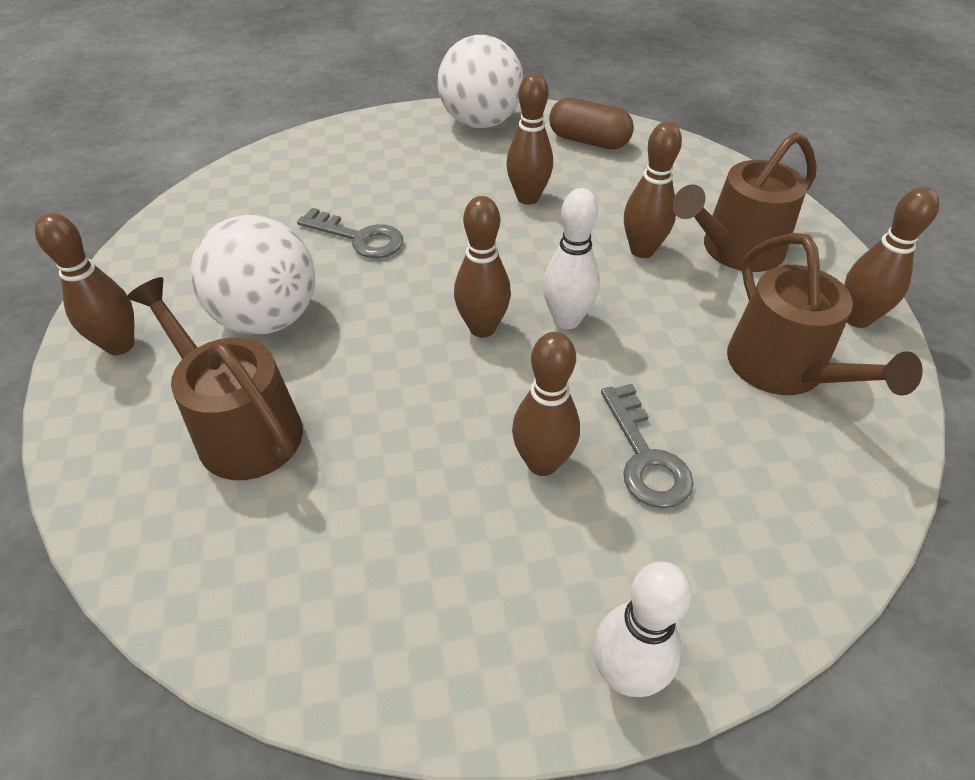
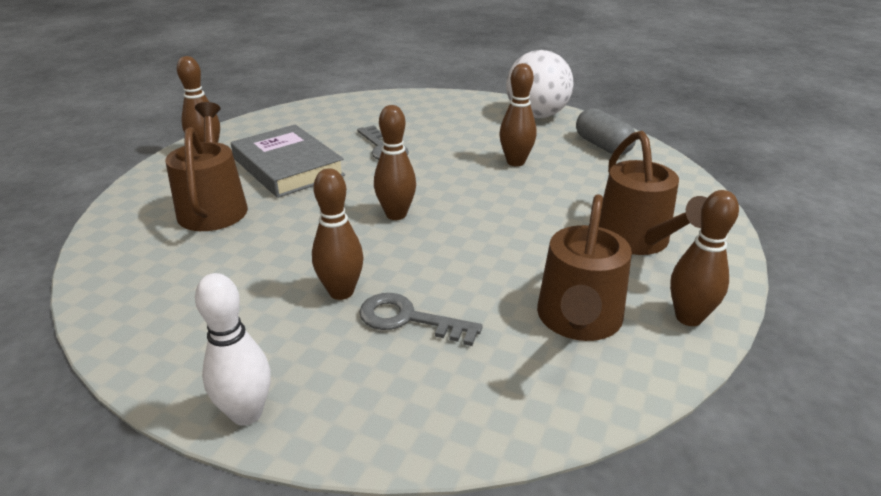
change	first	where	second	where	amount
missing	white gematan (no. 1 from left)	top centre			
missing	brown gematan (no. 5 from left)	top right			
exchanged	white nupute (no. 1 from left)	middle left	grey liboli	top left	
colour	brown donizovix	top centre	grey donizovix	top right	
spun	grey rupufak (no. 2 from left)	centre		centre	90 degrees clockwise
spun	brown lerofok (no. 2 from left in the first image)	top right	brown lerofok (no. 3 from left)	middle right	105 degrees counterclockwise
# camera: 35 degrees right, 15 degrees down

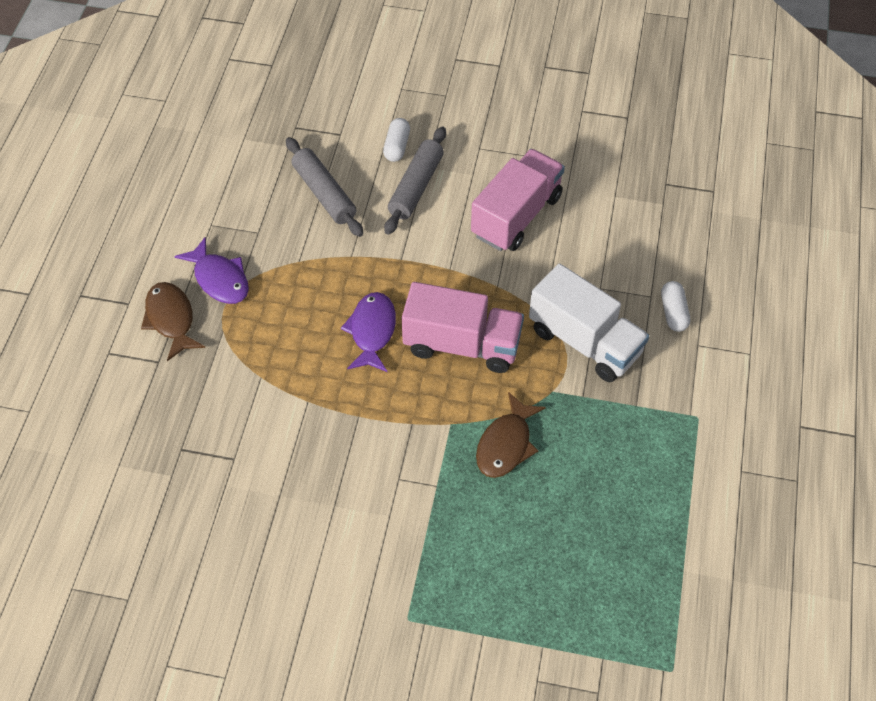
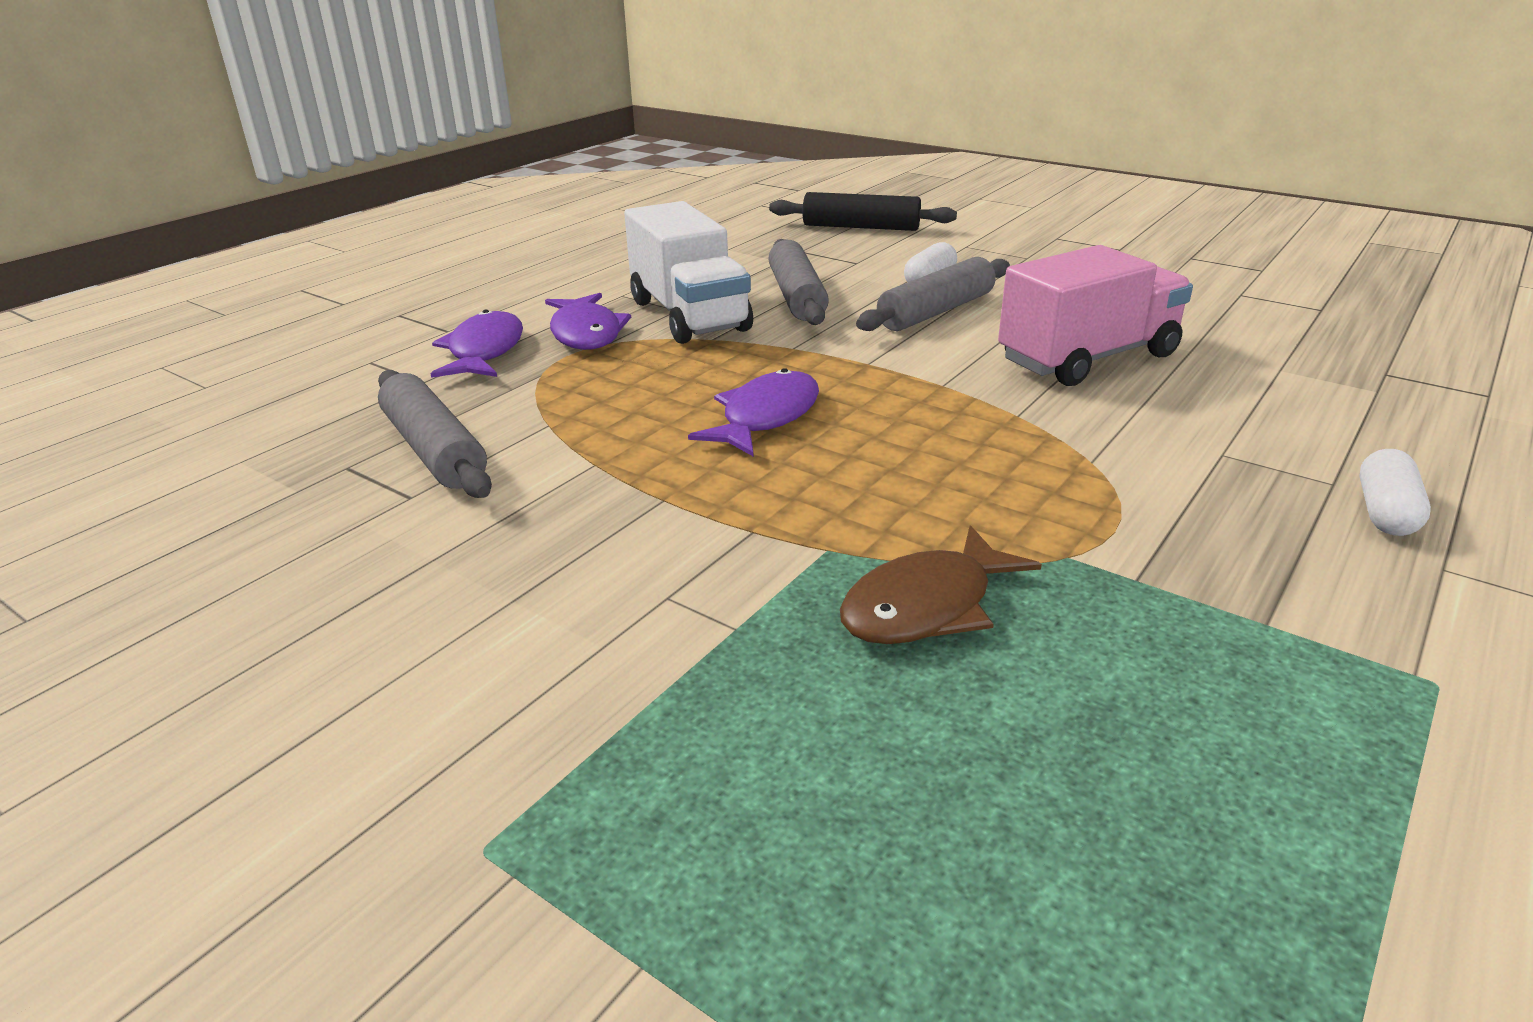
change	first	where	second	where	amount
missing	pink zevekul (no. 1 from left)	centre			
appeared			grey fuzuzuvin (no. 1 from left)	middle left	
appeared			black fuzuzuvin	top centre	
relocated	white zevekul	middle right		top centre	
colour	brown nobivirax (no. 1 from left)	middle left	purple nobivirax (no. 1 from left)	middle left	
# camera: 25 degrees right, 25 degrees down

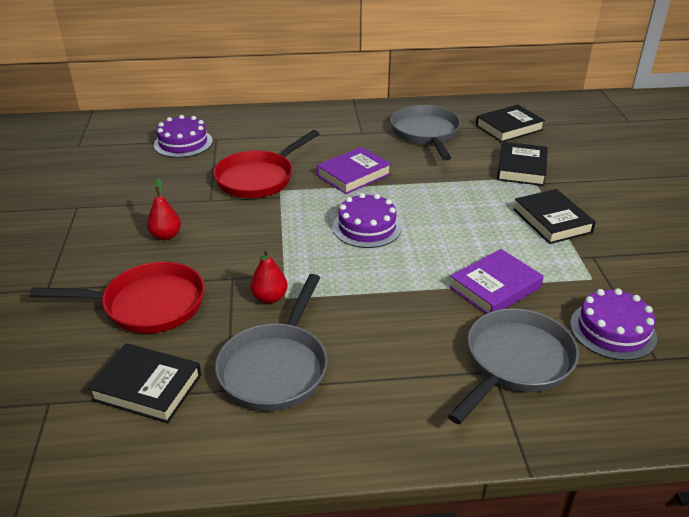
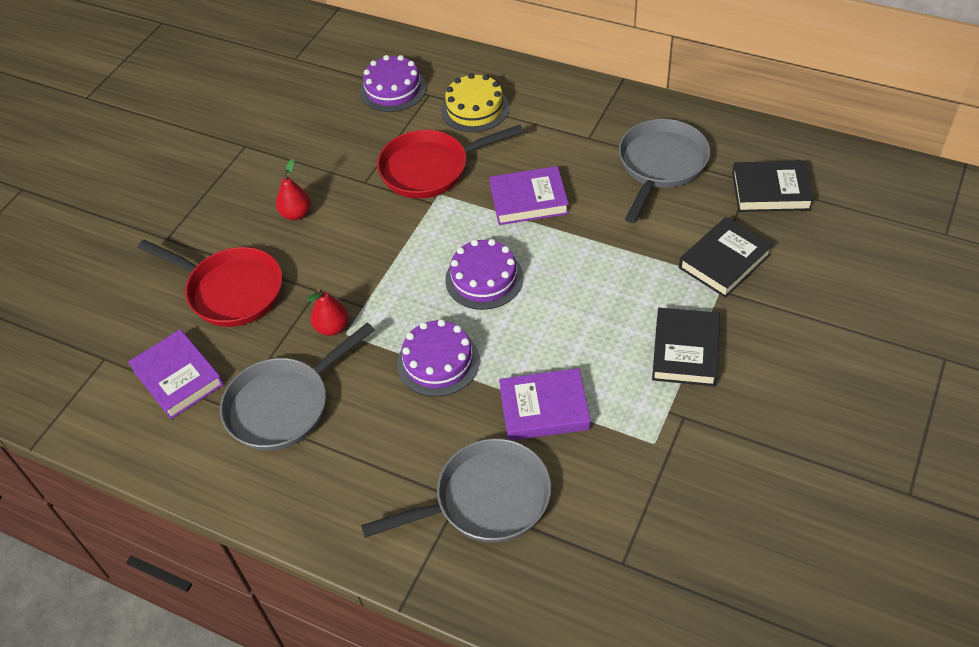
change	first	where	second	where	amount
appeared			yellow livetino	top centre	
relocated	purple livetino (no. 3 from left in the first image)	middle right	purple livetino (no. 2 from left)	centre	
colour	black liboli (no. 1 from left)	bottom left	purple liboli (no. 1 from left)	middle left	
# camera: 35 degrees right, 15 degrees up

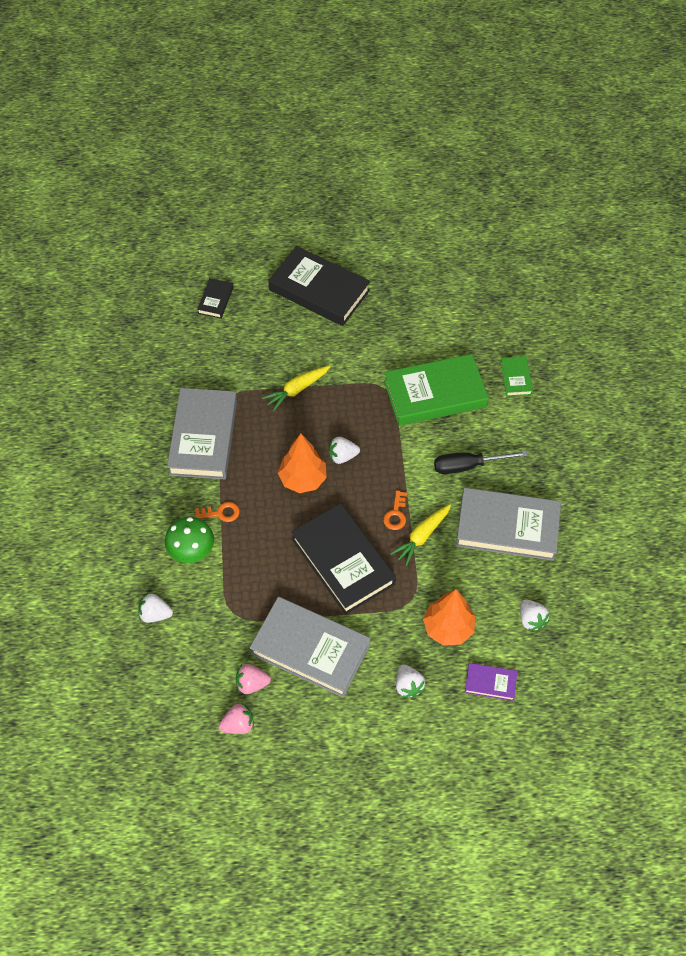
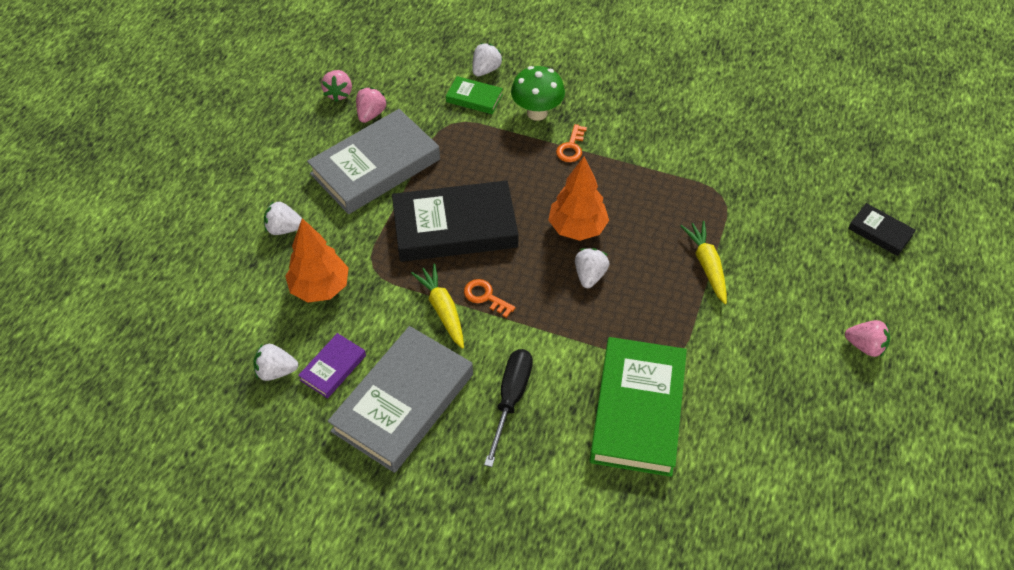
change	first	where	second	where	amount
missing	grey liboli (no. 1 from left)	middle left			
relocated	purple liboli	bottom right		middle left	
relocated	green liboli (no. 2 from left in the first image)	middle right	green liboli (no. 1 from left)	top centre	
exchanged	black liboli (no. 2 from left)	top centre	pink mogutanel (no. 3 from left)	middle right	
# camera: 115 degrees right, 5 degrees down

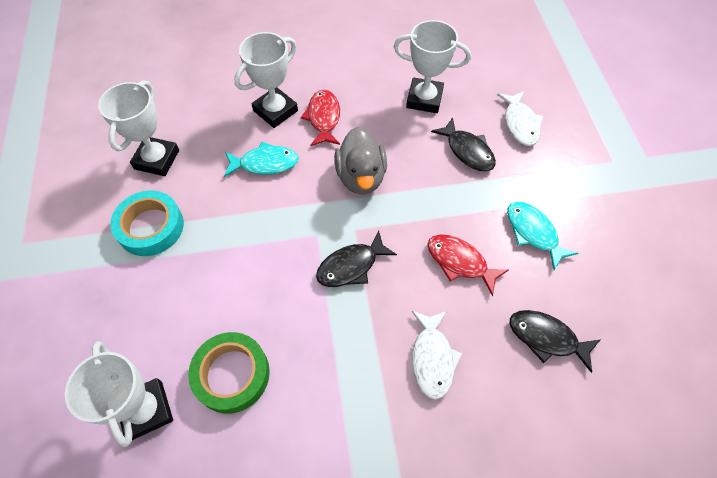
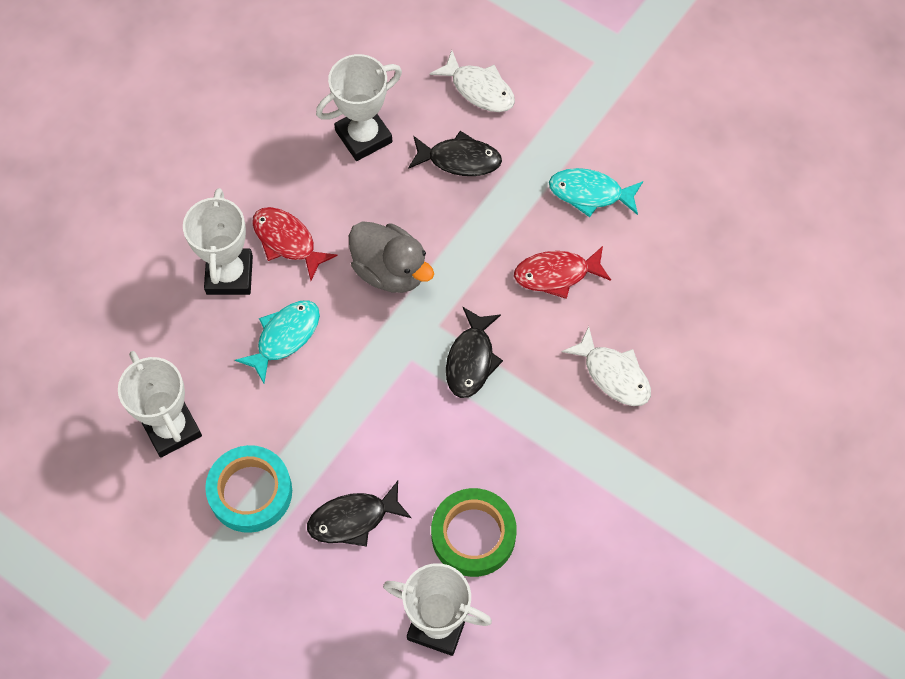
change	first	where	second	where	amount
relocated	black nobivirax (no. 3 from left in the first image)	bottom right	black nobivirax (no. 1 from left)	bottom centre	
# camera: 45 degrees left, 5 degrees up

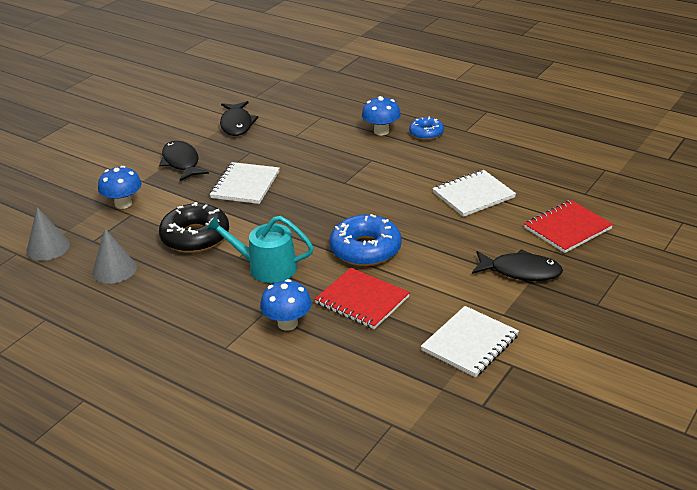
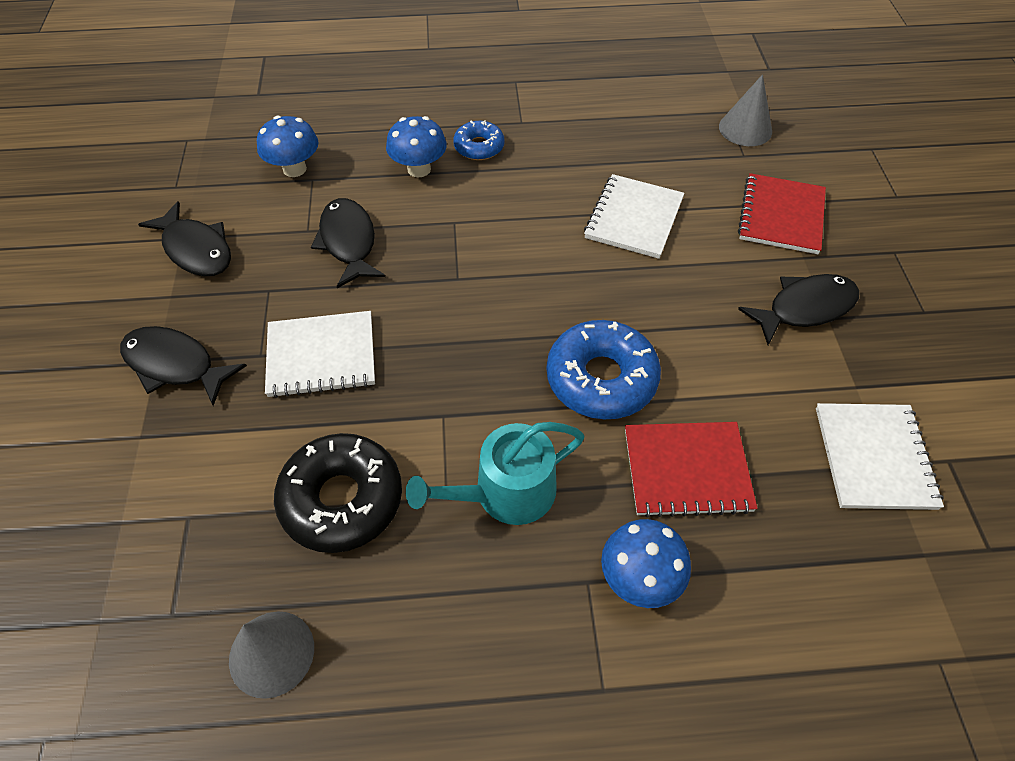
change	first	where	second	where	amount
appeared			black nobivirax (no. 3 from left)	top centre	
relocated	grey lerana (no. 1 from left in the first image)	middle left	grey lerana (no. 2 from left)	top right	
relocated	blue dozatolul (no. 1 from left)	middle left		top left	
spun	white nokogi (no. 1 from left)	centre		middle left	75 degrees counterclockwise
# camera: 40 degrees left, 20 degrees up

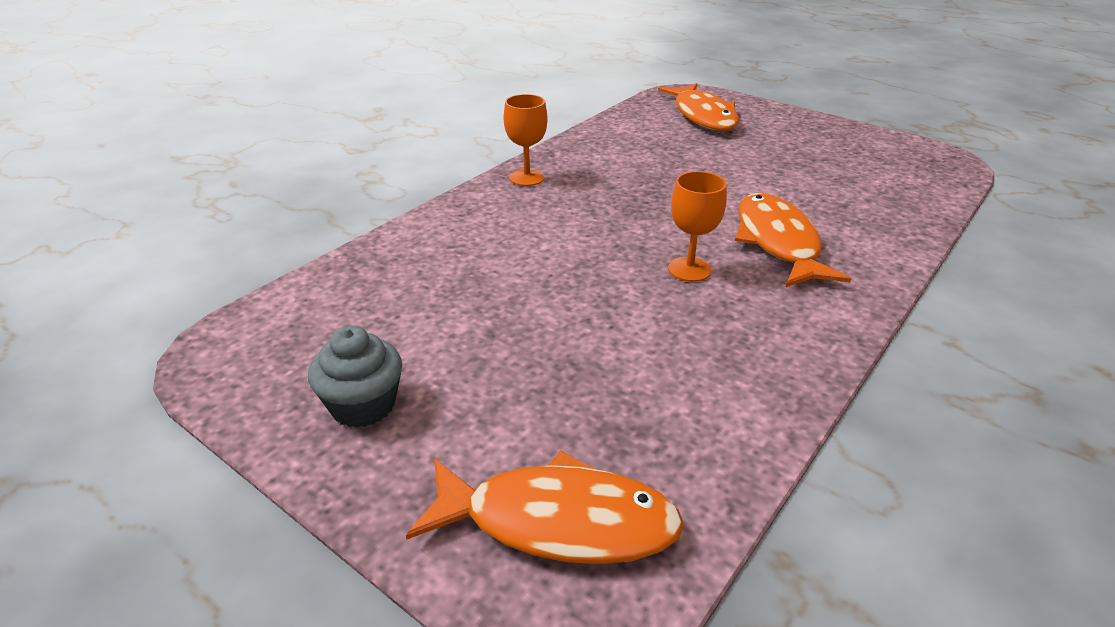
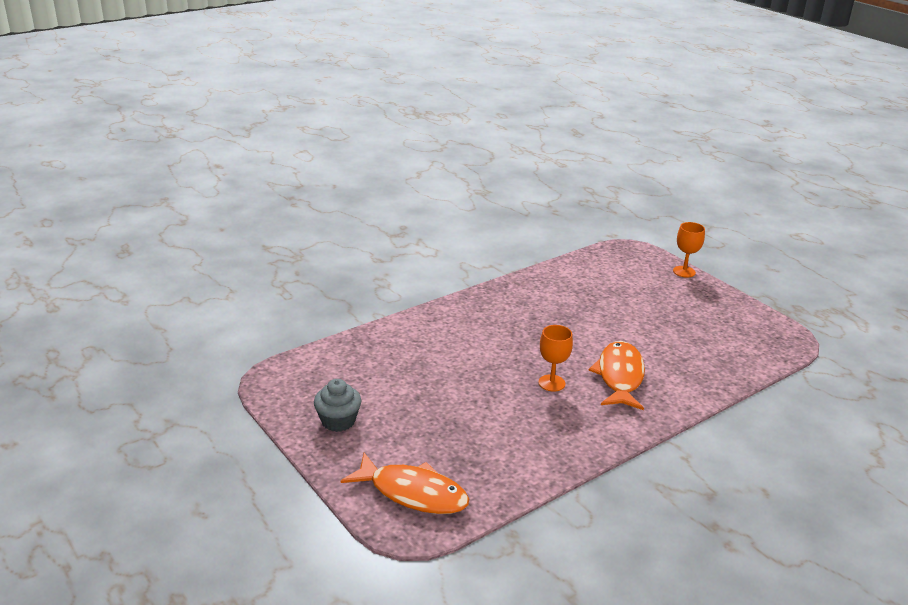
change	first	where	second	where	amount
missing	orange nobivirax (no. 2 from left)	top centre			
relocated	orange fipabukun (no. 1 from left in the first image)	top centre	orange fipabukun (no. 2 from left)	middle right	
# camera: 15 degrees right, 5 degrees down

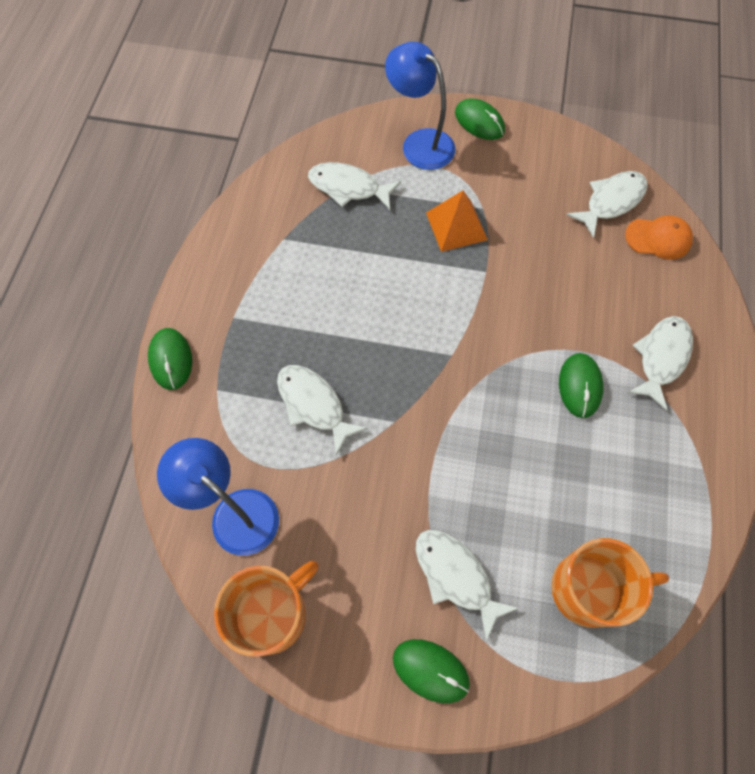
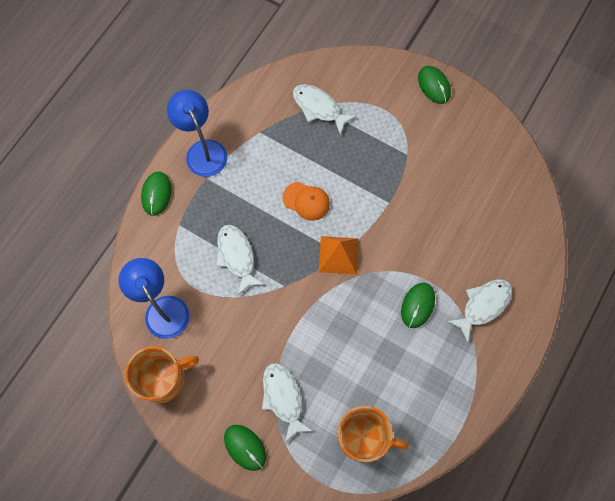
change	first	where	second	where	amount
missing	white nobivirax (no. 4 from left)	top right			
relocated	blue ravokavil (no. 2 from left)	top centre		top left	
relocated	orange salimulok	top centre		centre	
relocated	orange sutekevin	top right		centre	
# camera: 20 degrees right, 5 degrees up

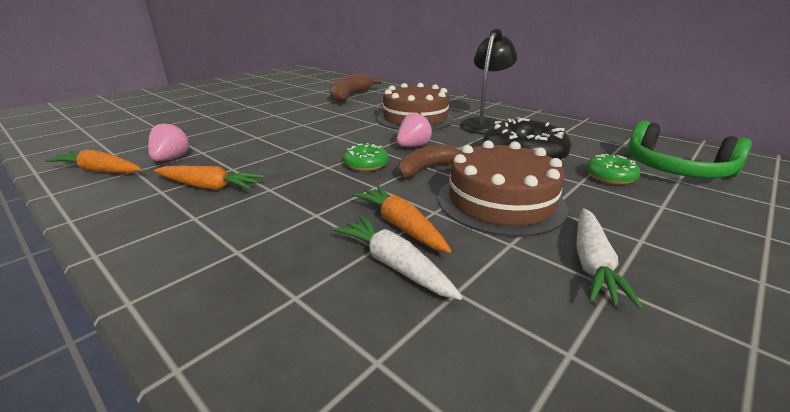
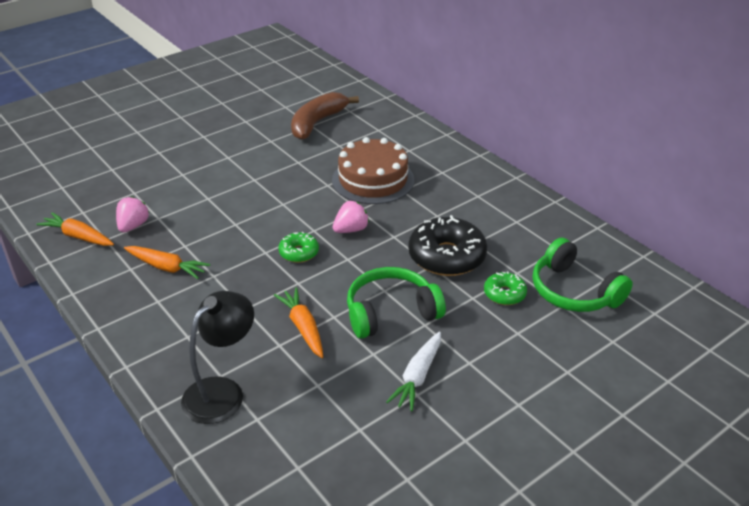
change	first	where	second	where	amount
missing	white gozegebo (no. 1 from left)	centre			
missing	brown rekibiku (no. 2 from left)	centre			
relocated	black ravokavil	top centre		bottom left	
exchanged	brown livetino (no. 2 from left)	centre	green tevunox (no. 1 from left)	centre	
# camera: 10 degrees right, 10 degrees up

